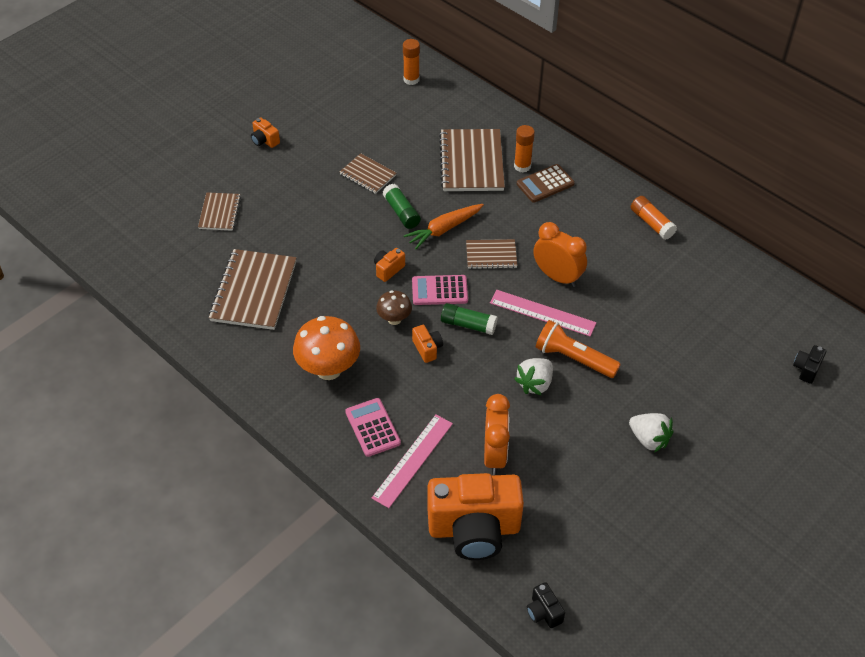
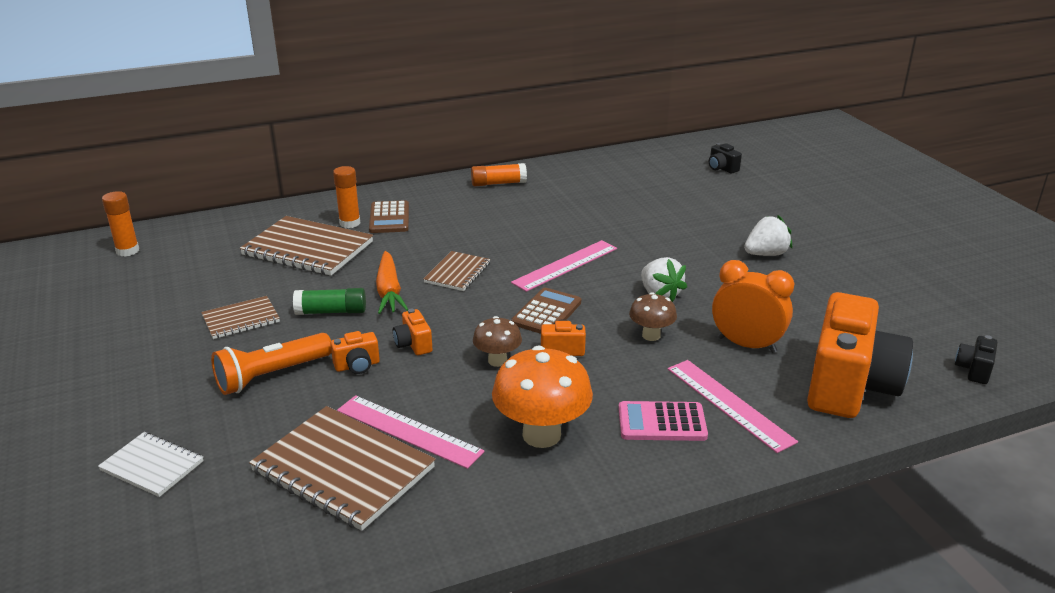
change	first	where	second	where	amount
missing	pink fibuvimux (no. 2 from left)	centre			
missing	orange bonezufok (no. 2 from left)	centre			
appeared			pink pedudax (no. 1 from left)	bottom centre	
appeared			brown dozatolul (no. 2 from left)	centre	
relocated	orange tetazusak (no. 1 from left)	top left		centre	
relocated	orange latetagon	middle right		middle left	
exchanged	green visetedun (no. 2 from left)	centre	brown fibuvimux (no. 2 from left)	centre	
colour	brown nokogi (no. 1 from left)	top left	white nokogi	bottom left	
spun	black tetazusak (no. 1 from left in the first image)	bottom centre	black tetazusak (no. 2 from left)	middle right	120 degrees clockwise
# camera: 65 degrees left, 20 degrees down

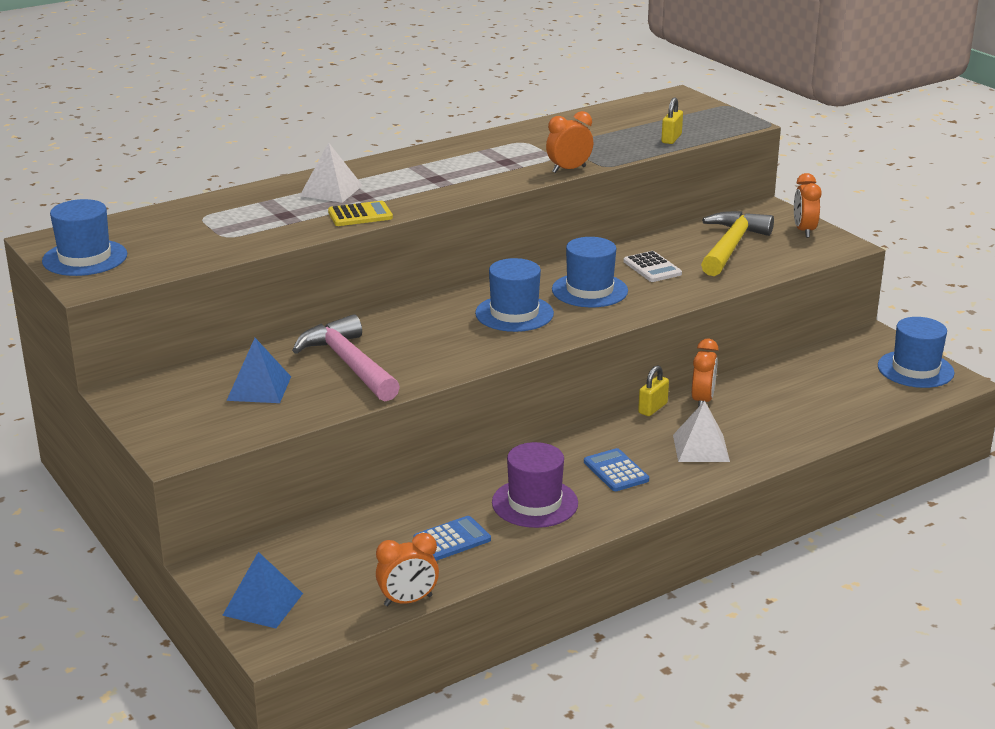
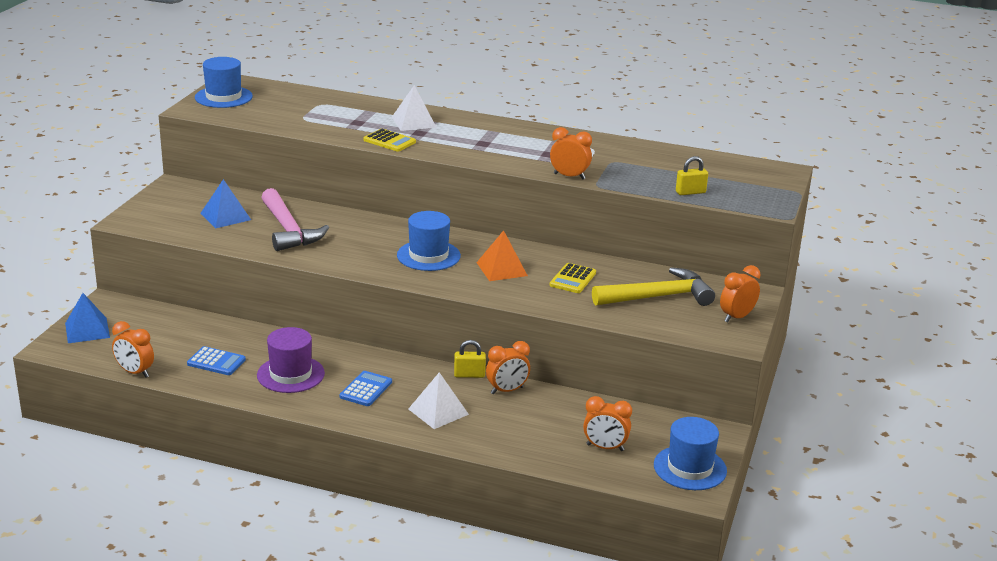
change	first	where	second	where	amount
appeared			orange bonezufok (no. 4 from left)	bottom centre	
exchanged	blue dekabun (no. 3 from left)	centre	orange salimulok	centre	
colour	white fibuvimux	centre	yellow fibuvimux (no. 2 from left)	centre	
spun	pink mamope	centre		middle left	135 degrees clockwise
# camera: 50 degrees right, 0 degrees up

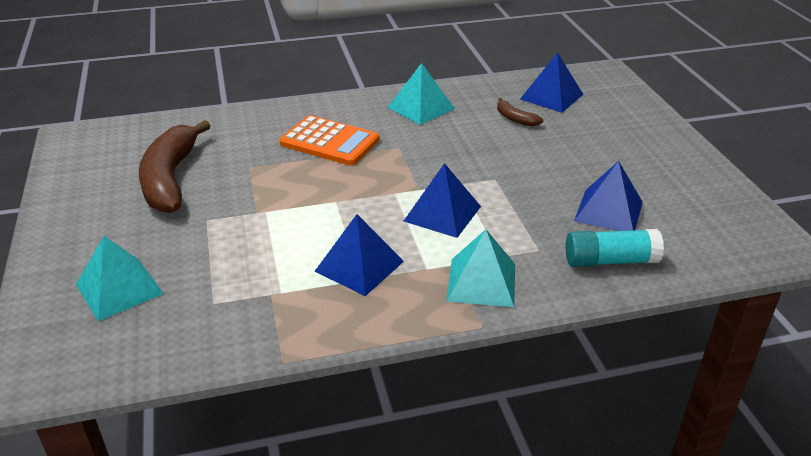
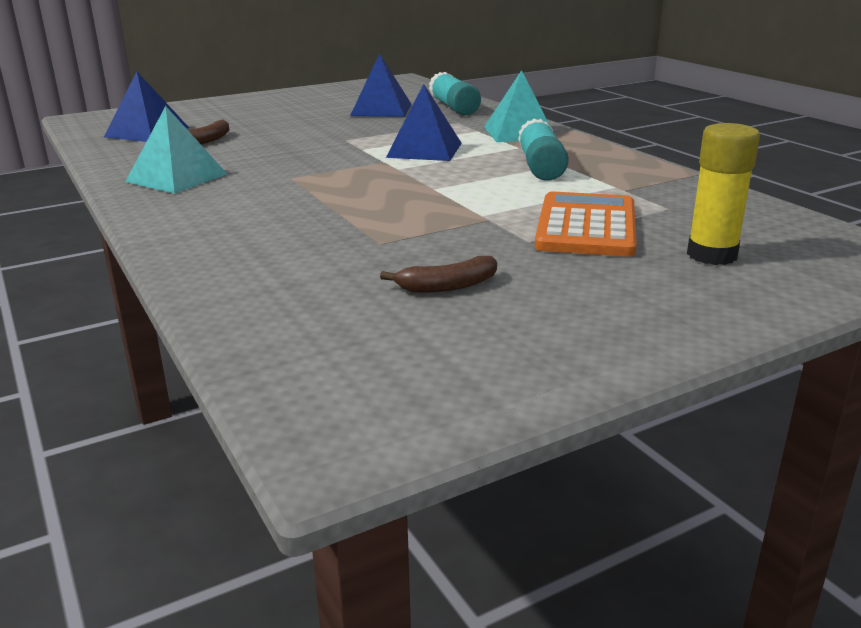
change	first	where	second	where	amount
relocated	orange fibuvimux	top centre		middle right	
exchanged	turquoise salimulok (no. 1 from left)	middle left	yellow visetedun	top right	
exchanged	blue salimulok (no. 1 from left)	centre	turquoise visetedun (no. 2 from left)	top centre	
size	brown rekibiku (no. 1 from left in the first image)	middle left	brown rekibiku (no. 2 from left)	centre	x0.44
# camera: 105 degrees left, 10 degrees down

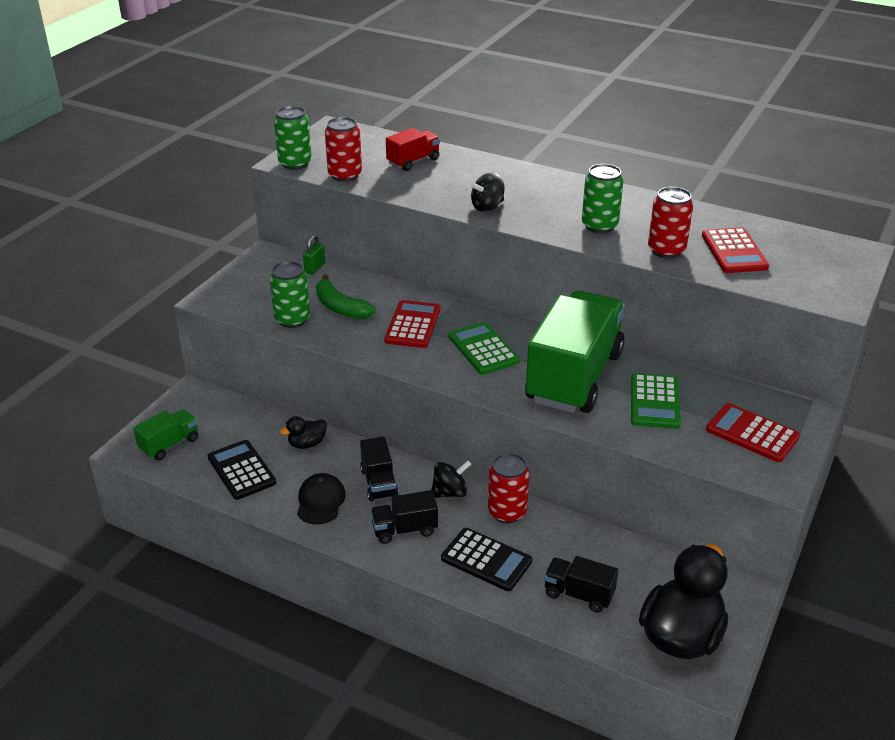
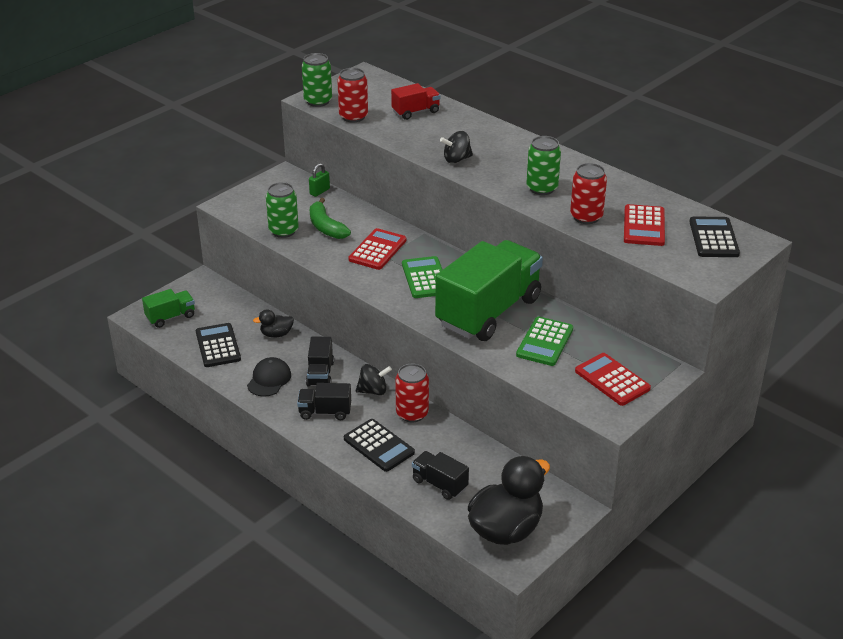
change	first	where	second	where	amount
appeared			black fibuvimux (no. 3 from left)	middle right	
# camera: 15 degrees right, 0 degrees up

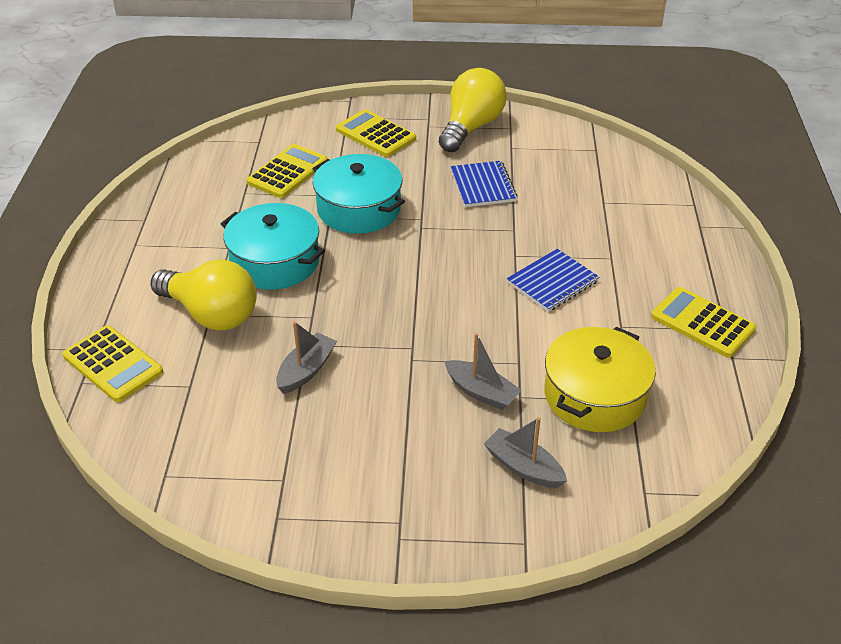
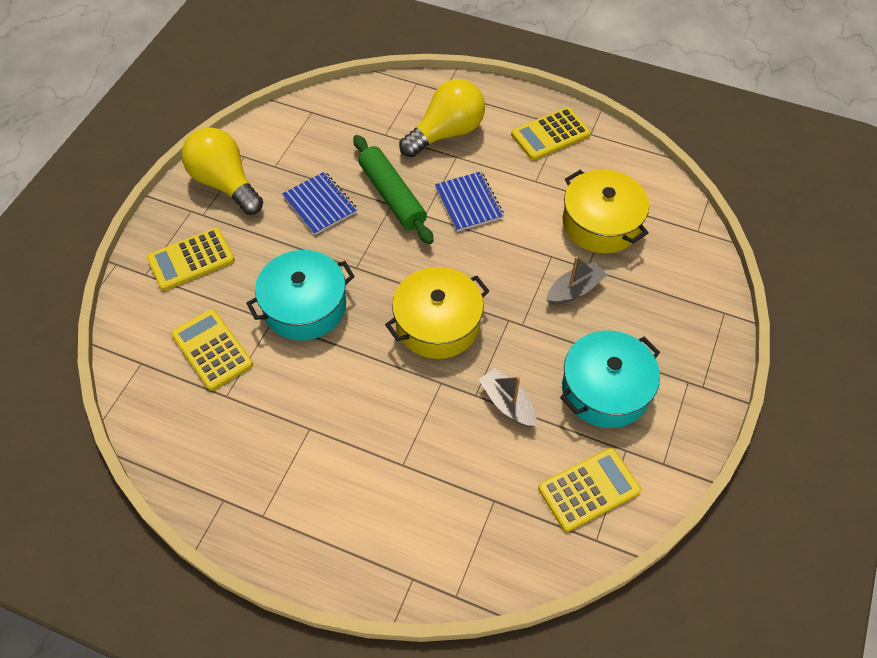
change	first	where	second	where	amount
missing	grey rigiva (no. 3 from left)	bottom centre			
appeared			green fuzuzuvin	top centre	
appeared			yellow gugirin (no. 1 from left)	centre	
relocated	yellow fibuvimux (no. 1 from left in the first image)	middle left	yellow fibuvimux (no. 4 from left)	bottom right	
relocated	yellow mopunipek (no. 1 from left in the first image)	middle left	yellow mopunipek (no. 2 from left)	top centre	
relocated	turquoise gugirin (no. 1 from left in the first image)	middle left	turquoise gugirin (no. 2 from left)	middle right	
spun	blue nokogi (no. 1 from left)	top centre		top centre	45 degrees clockwise
# camera: 70 degrees left, 15 degrees up

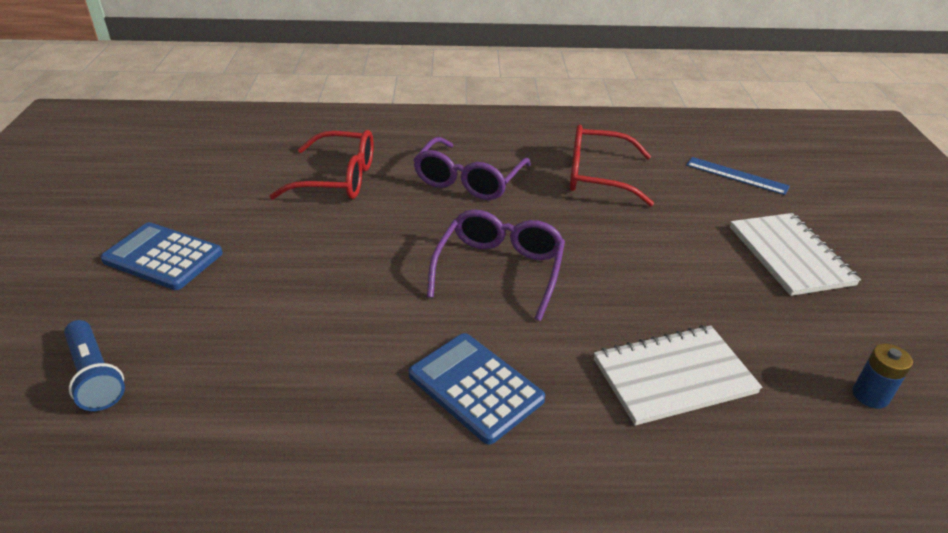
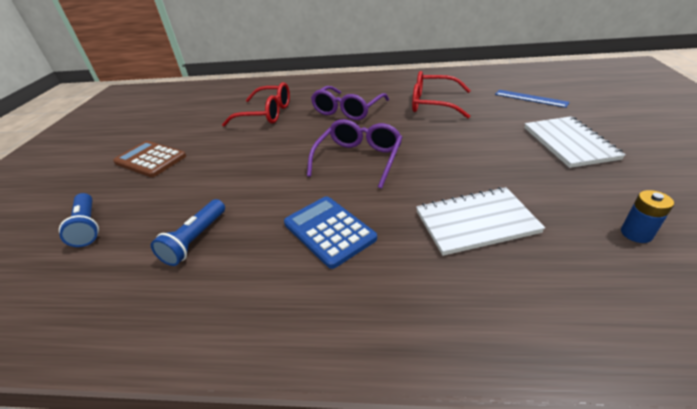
change	first	where	second	where	amount
appeared			blue latetagon (no. 2 from left)	middle left	
colour	blue fibuvimux (no. 1 from left)	middle left	brown fibuvimux	middle left	
# camera: 10 degrees right, 0 degrees up

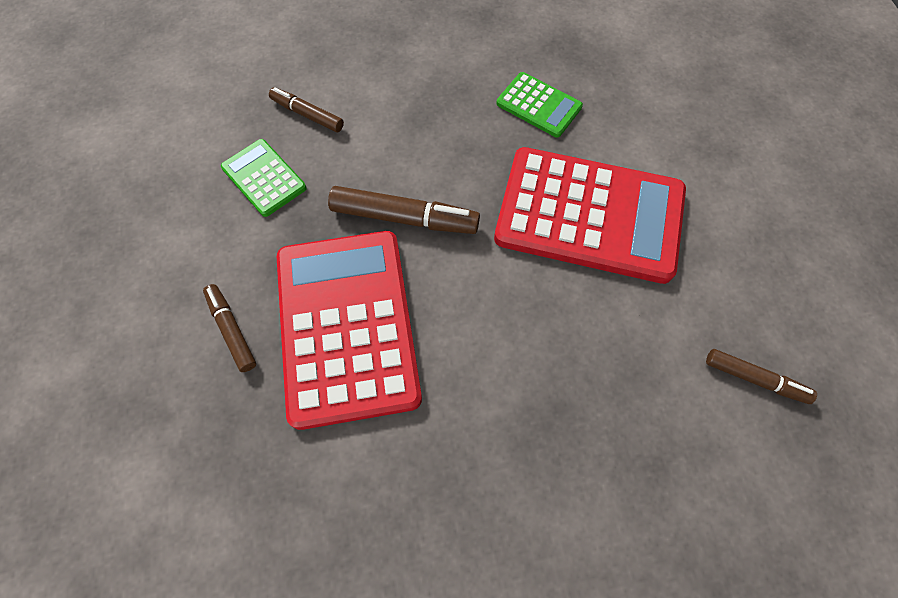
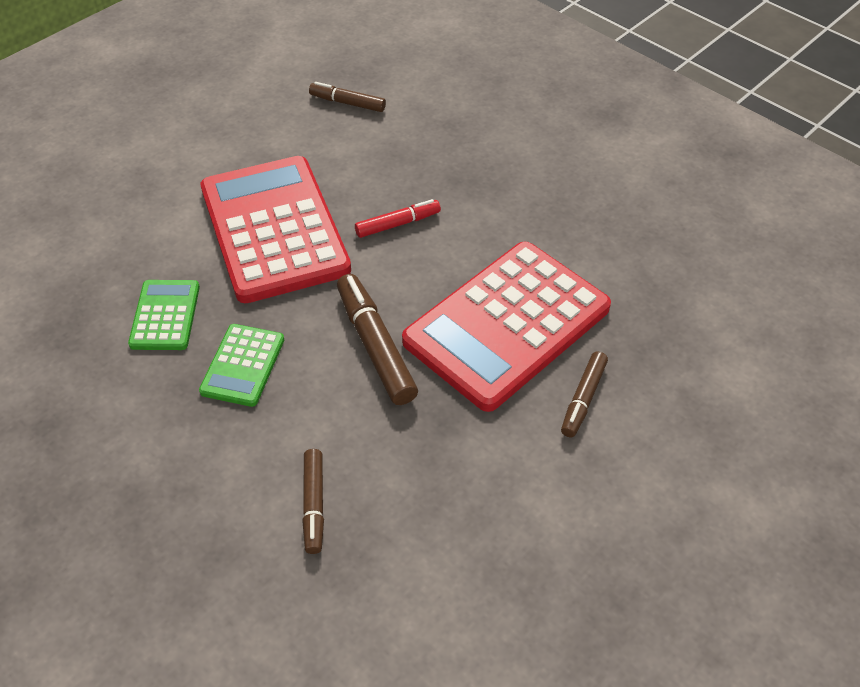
change	first	where	second	where	amount
appeared			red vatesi	top centre	
relocated	green fibuvimux (no. 1 from left in the first image)	top left	green fibuvimux (no. 2 from left)	middle left	
spun	brown vatesi (no. 4 from left in the first image)	middle right	brown vatesi (no. 2 from left)	top centre	60 degrees counterclockwise
# camera: 125 degrees left, 15 degrees down

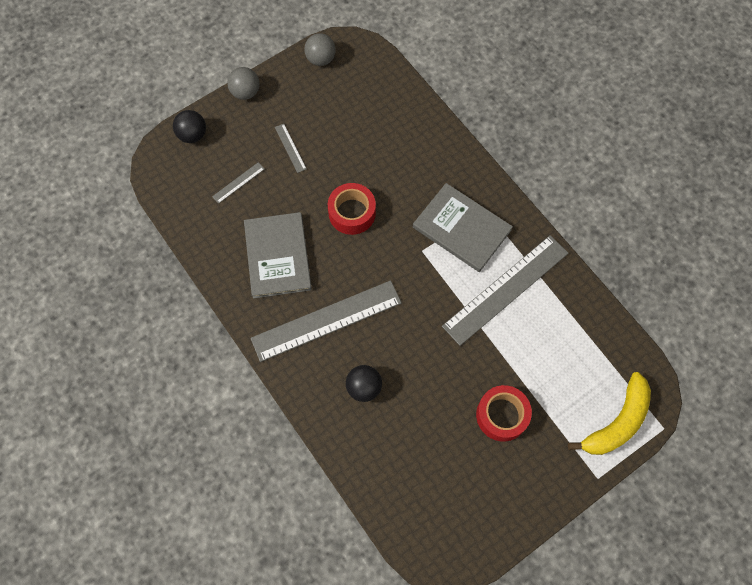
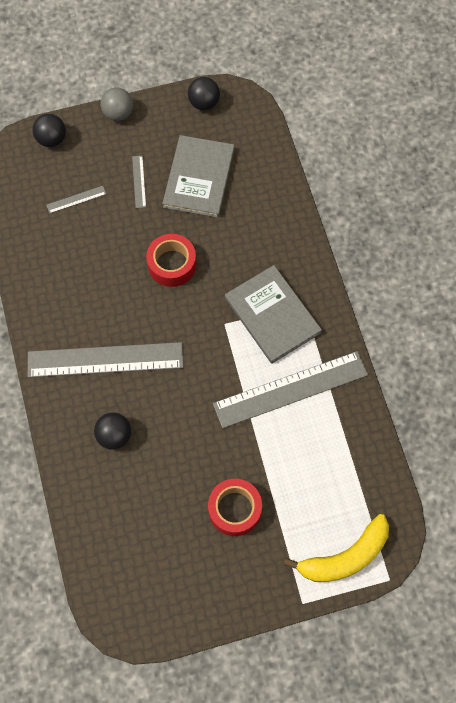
change	first	where	second	where	amount
relocated	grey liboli (no. 1 from left)	centre		top centre	
colour	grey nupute (no. 2 from left)	top centre	black nupute (no. 3 from left)	top centre	
# camera: 20 degrees right, 0 degrees up

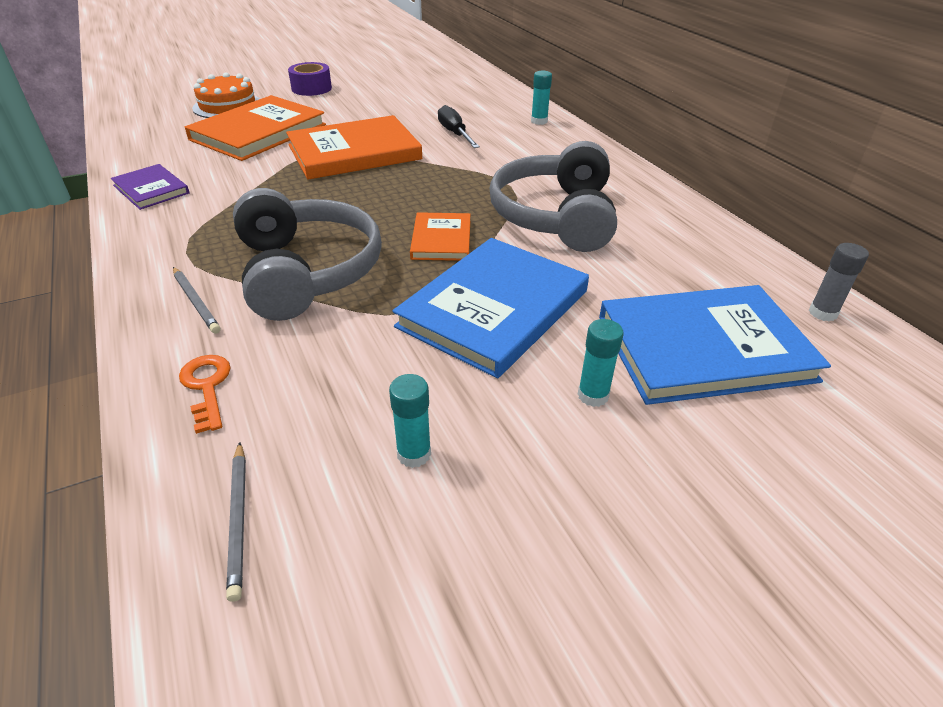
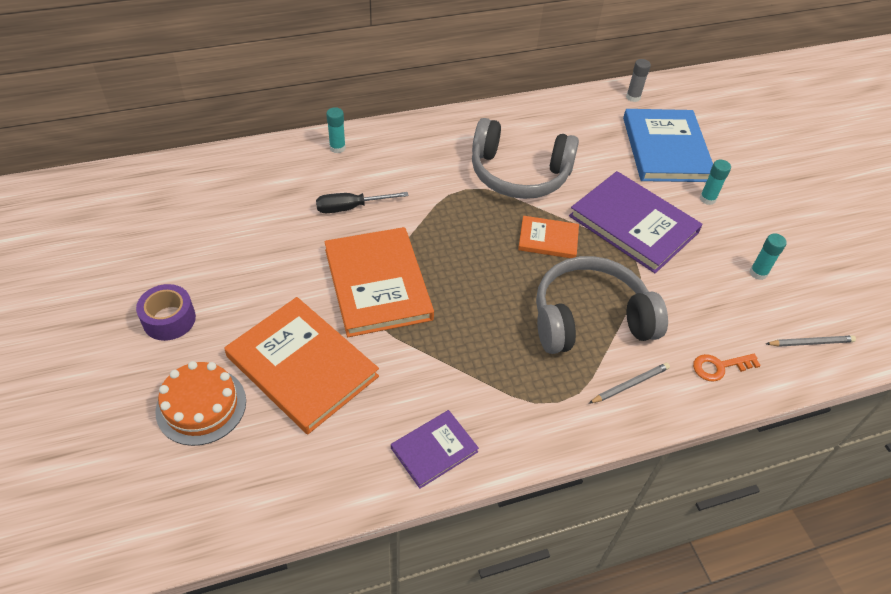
change	first	where	second	where	amount
colour	blue liboli (no. 1 from left)	centre	purple liboli (no. 2 from left)	middle right	
# camera: 85 degrees left, 10 degrees up

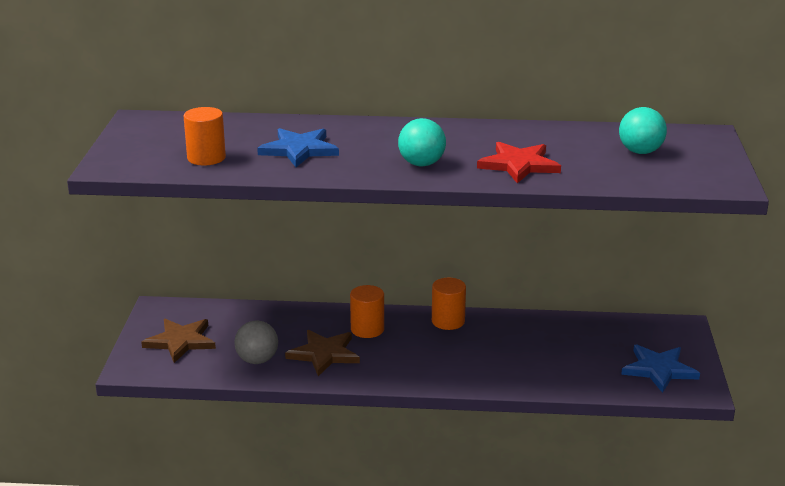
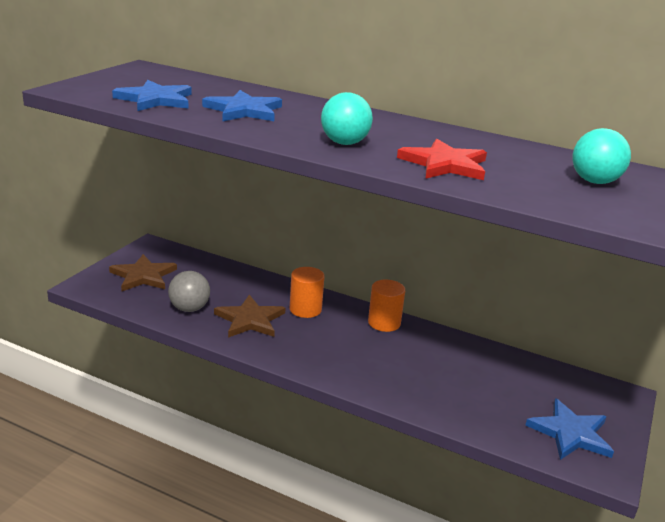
change	first	where	second	where	amount
exchanged	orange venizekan (no. 1 from left)	top left	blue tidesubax (no. 1 from left)	top left	
# camera: 20 degrees right, 0 degrees up

